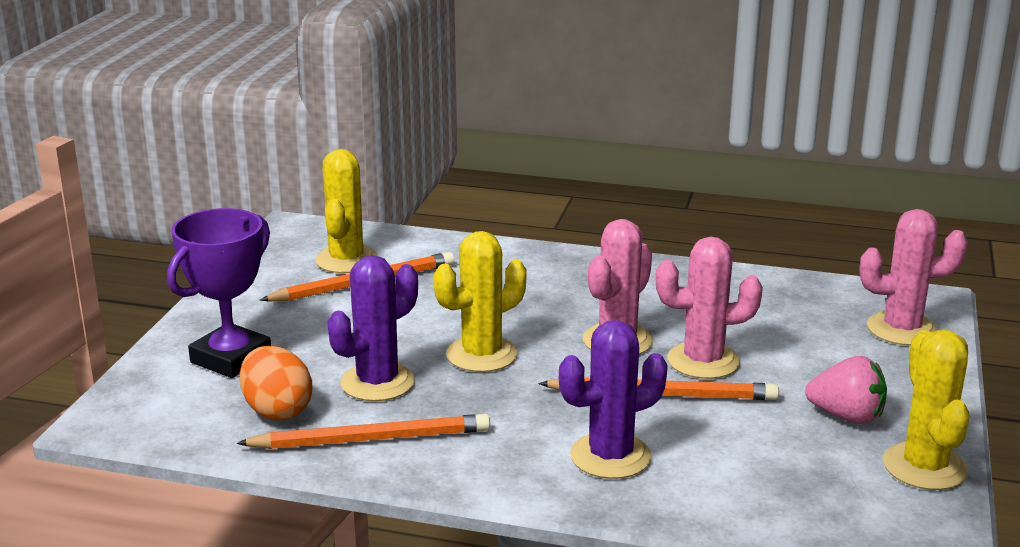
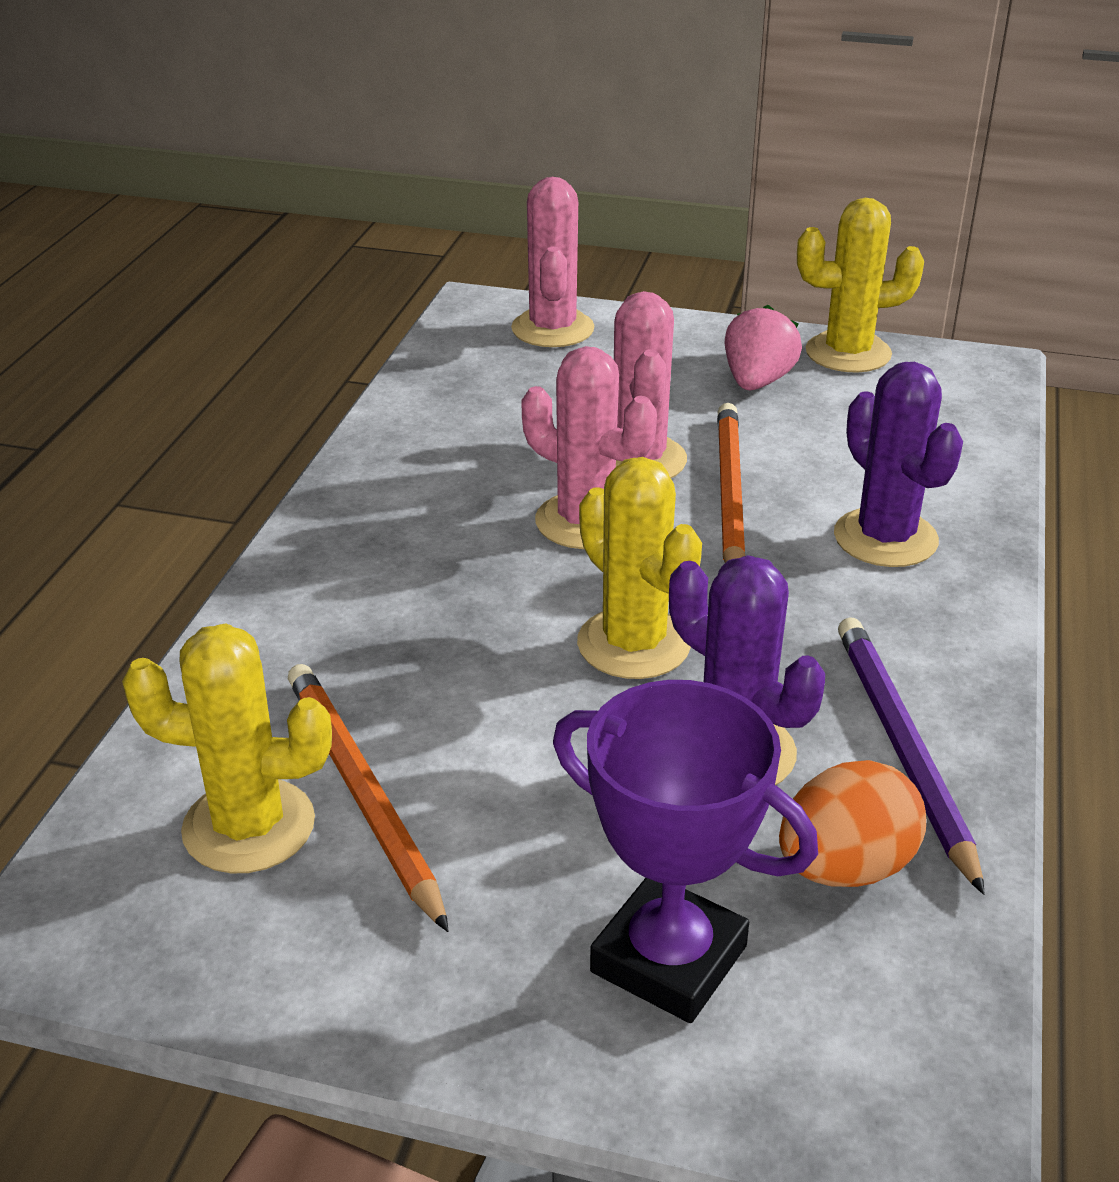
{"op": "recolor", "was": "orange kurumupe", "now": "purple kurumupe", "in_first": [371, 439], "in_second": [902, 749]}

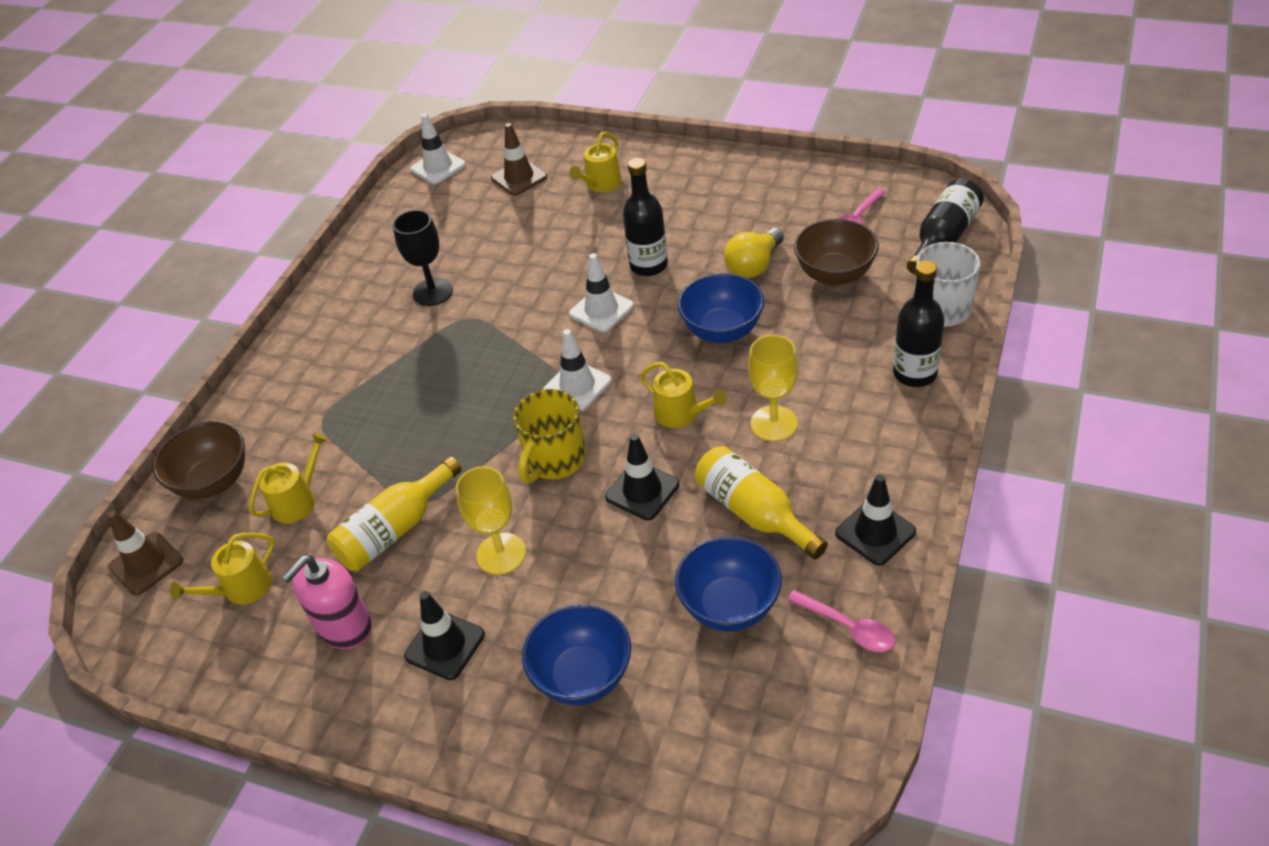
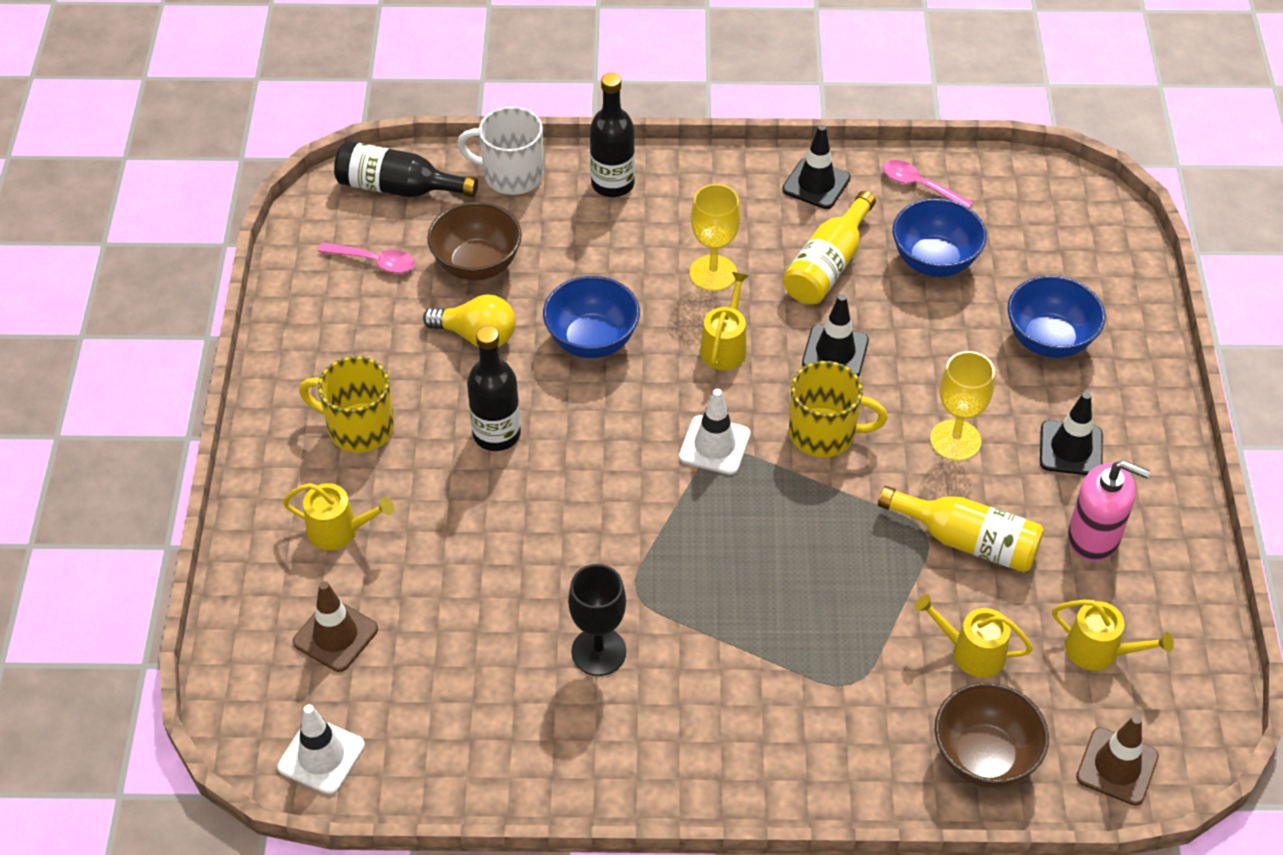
{"op": "insert", "now": "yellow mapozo", "in_second": [359, 428]}
{"op": "rotate", "was": "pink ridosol", "in_first": [848, 627], "in_second": [919, 185], "clockwise": -75}
{"op": "delete", "was": "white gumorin", "in_first": [601, 310]}

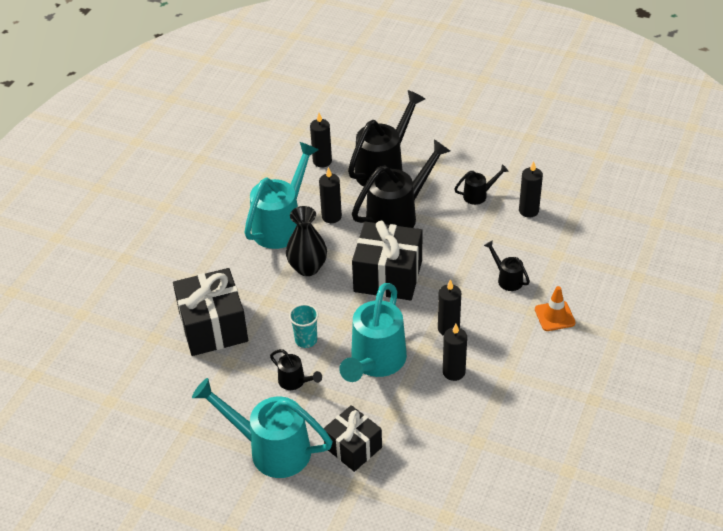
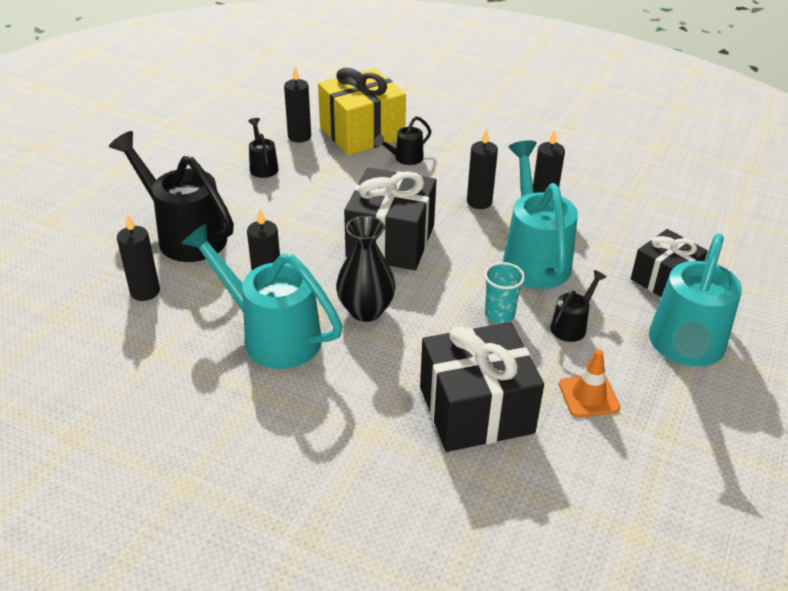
{"op": "insert", "now": "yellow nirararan", "in_second": [362, 132]}
{"op": "rotate", "was": "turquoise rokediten", "in_first": [375, 362], "in_second": [533, 258], "clockwise": -120}
{"op": "move", "was": "orange gumorin", "in_first": [554, 316], "in_second": [588, 396]}
{"op": "delete", "was": "black rokediten", "in_first": [398, 215]}

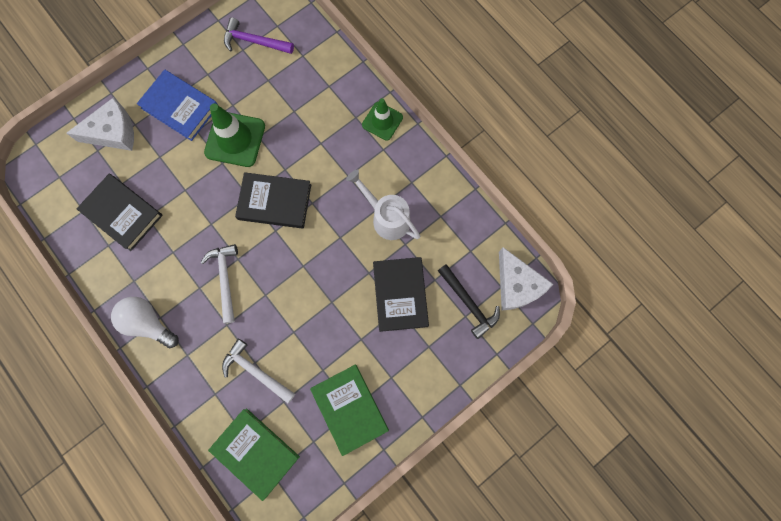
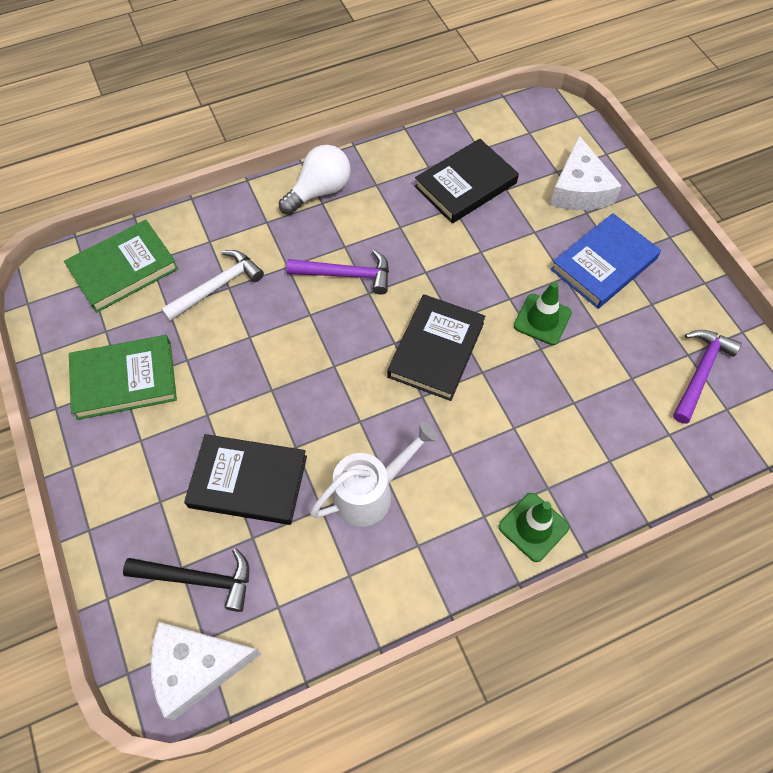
{"op": "rotate", "was": "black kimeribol", "in_first": [469, 303], "in_second": [198, 579], "clockwise": -150}
{"op": "recolor", "was": "white kimeribol", "now": "purple kimeribol", "in_first": [225, 279], "in_second": [346, 274]}
{"op": "resize", "was": "green gumorin", "in_first": [235, 139], "in_second": [542, 319], "ratio": 0.63}

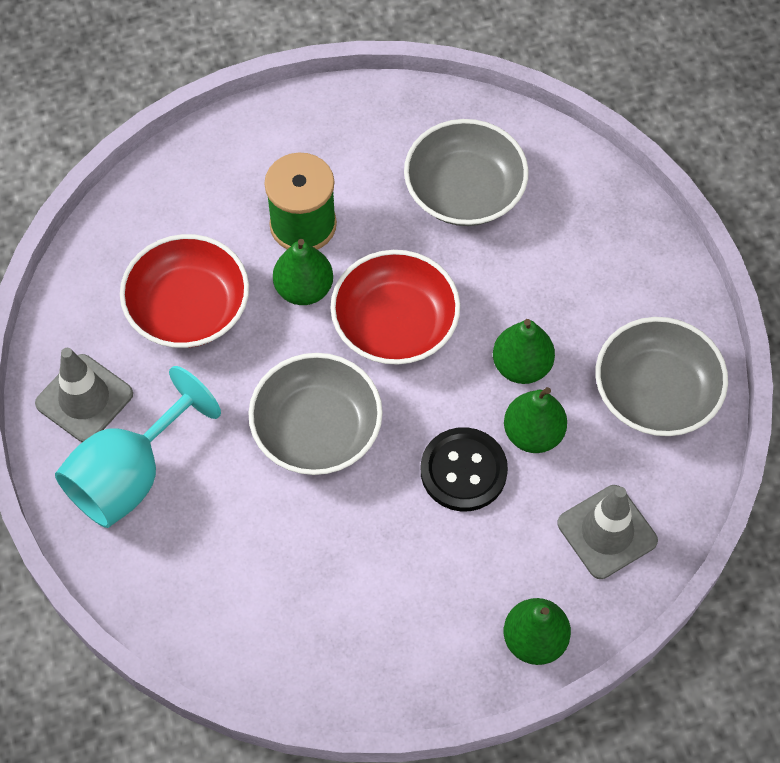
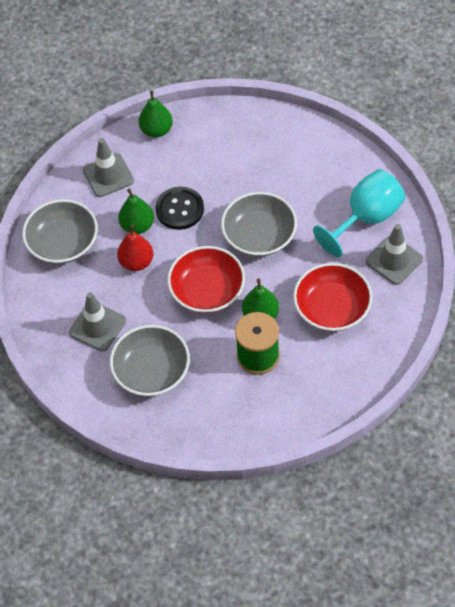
{"op": "insert", "now": "grey gumorin", "in_second": [97, 326]}
{"op": "recolor", "was": "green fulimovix", "now": "red fulimovix", "in_first": [521, 366], "in_second": [136, 262]}

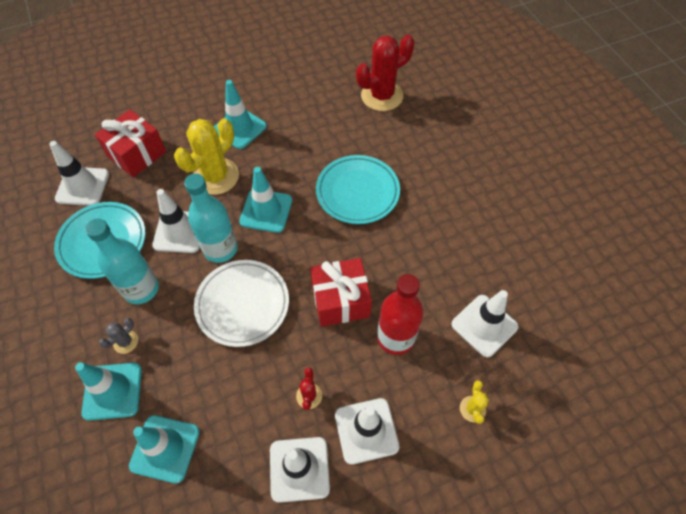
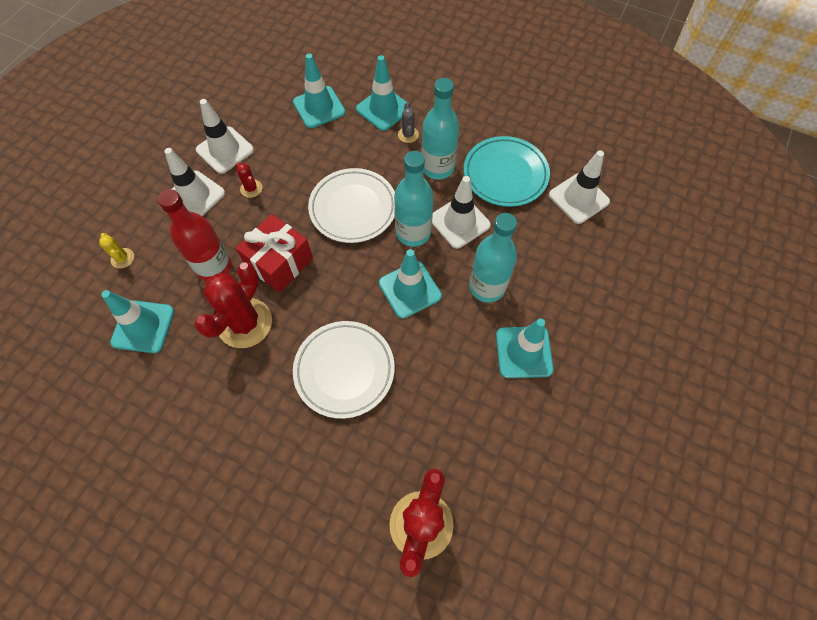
{"op": "recolor", "was": "white gumorin", "now": "turquoise gumorin", "in_first": [484, 325], "in_second": [143, 326]}
{"op": "insert", "now": "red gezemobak", "in_second": [245, 323]}
{"op": "recolor", "was": "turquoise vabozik", "now": "white vabozik", "in_first": [357, 192], "in_second": [344, 370]}
{"op": "replace", "was": "yellow gezemobak", "now": "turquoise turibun", "in_first": [216, 176], "in_second": [487, 287]}
{"op": "delete", "was": "red nirararan", "in_first": [137, 154]}

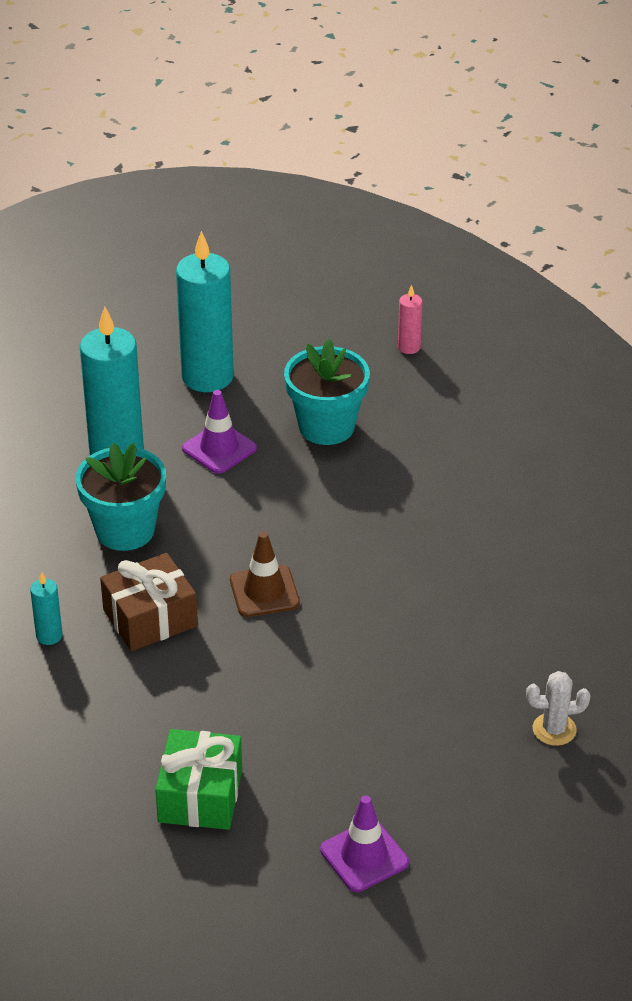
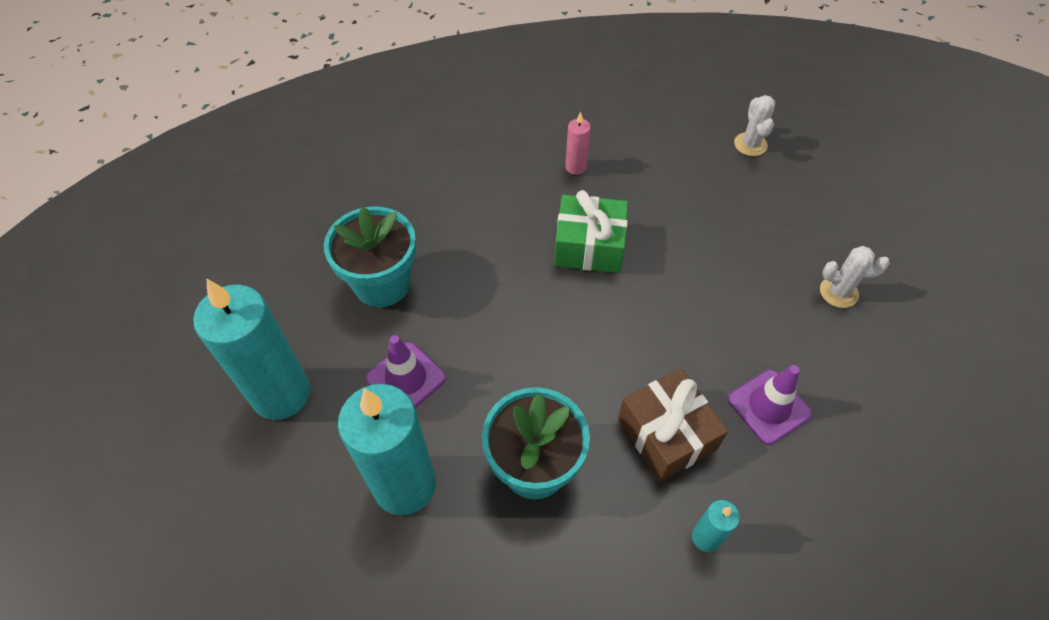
{"op": "move", "was": "green nirararan", "in_first": [200, 795], "in_second": [589, 246]}
{"op": "move", "was": "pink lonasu", "in_first": [409, 347], "in_second": [575, 167]}
{"op": "move", "was": "purple gumorin", "in_first": [364, 856], "in_second": [769, 406]}
{"op": "insert", "now": "white gezemobak", "in_second": [838, 292]}
{"op": "delete", "was": "brown gumorin", "in_first": [264, 591]}

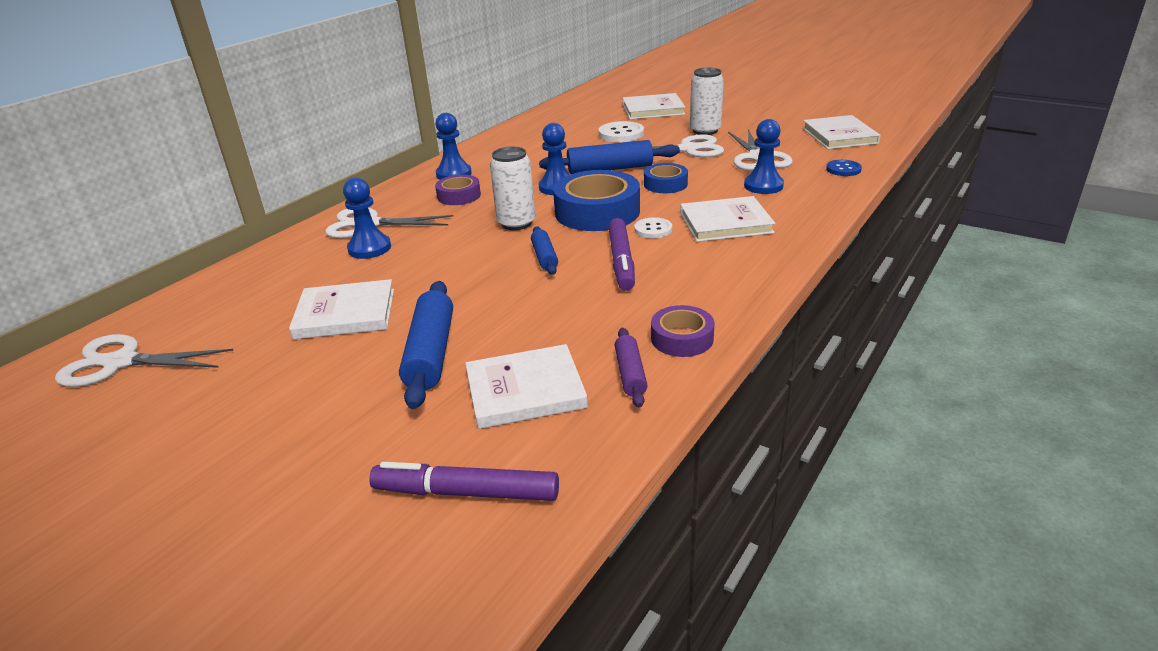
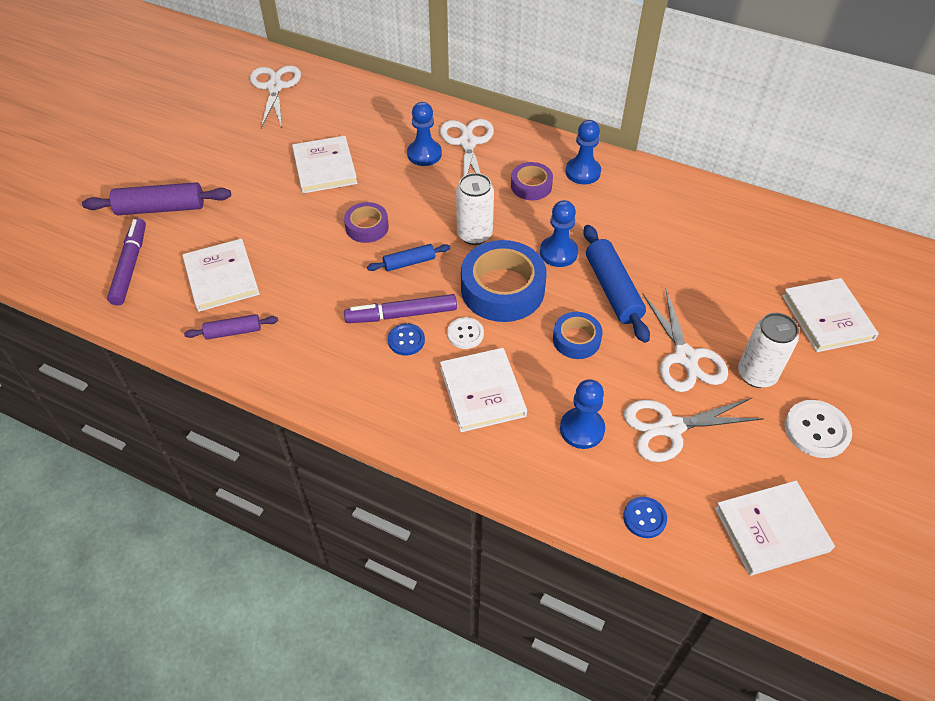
{"op": "insert", "now": "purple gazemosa", "in_second": [161, 208]}
{"op": "move", "was": "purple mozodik", "in_first": [682, 338], "in_second": [367, 227]}
{"op": "insert", "now": "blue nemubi", "in_second": [406, 340]}
{"op": "move", "was": "white nemubi", "in_first": [621, 134], "in_second": [816, 430]}
{"op": "delete", "was": "blue gazemosa", "in_first": [431, 353]}

